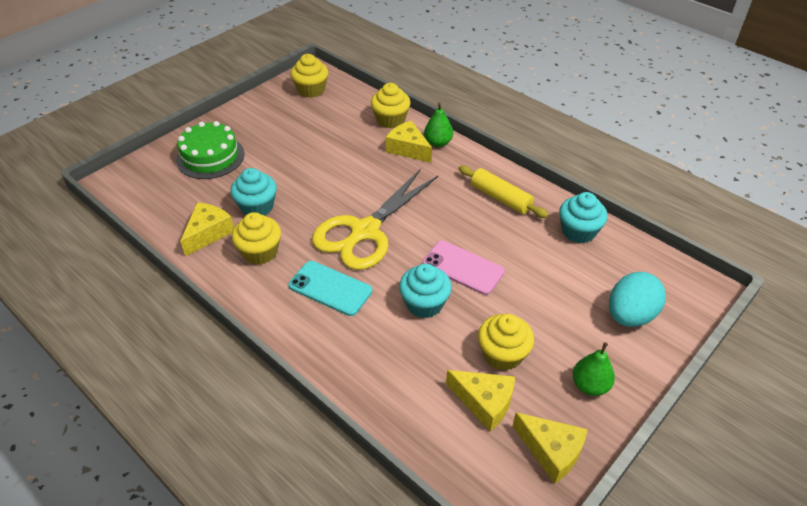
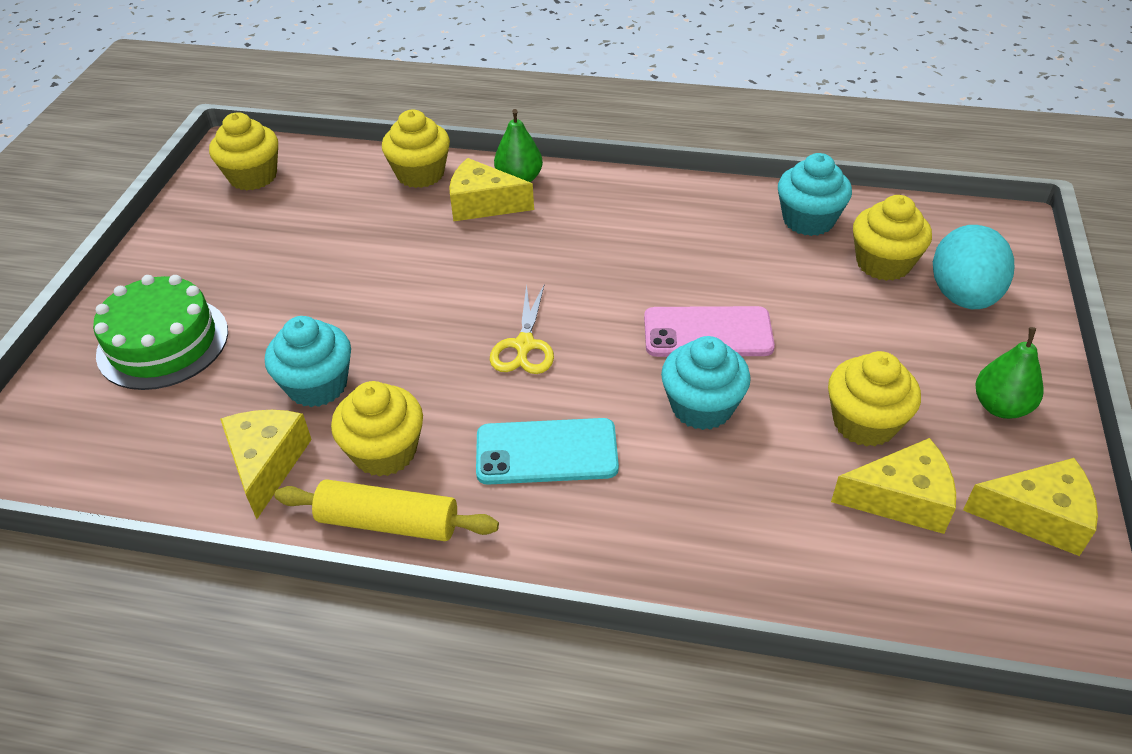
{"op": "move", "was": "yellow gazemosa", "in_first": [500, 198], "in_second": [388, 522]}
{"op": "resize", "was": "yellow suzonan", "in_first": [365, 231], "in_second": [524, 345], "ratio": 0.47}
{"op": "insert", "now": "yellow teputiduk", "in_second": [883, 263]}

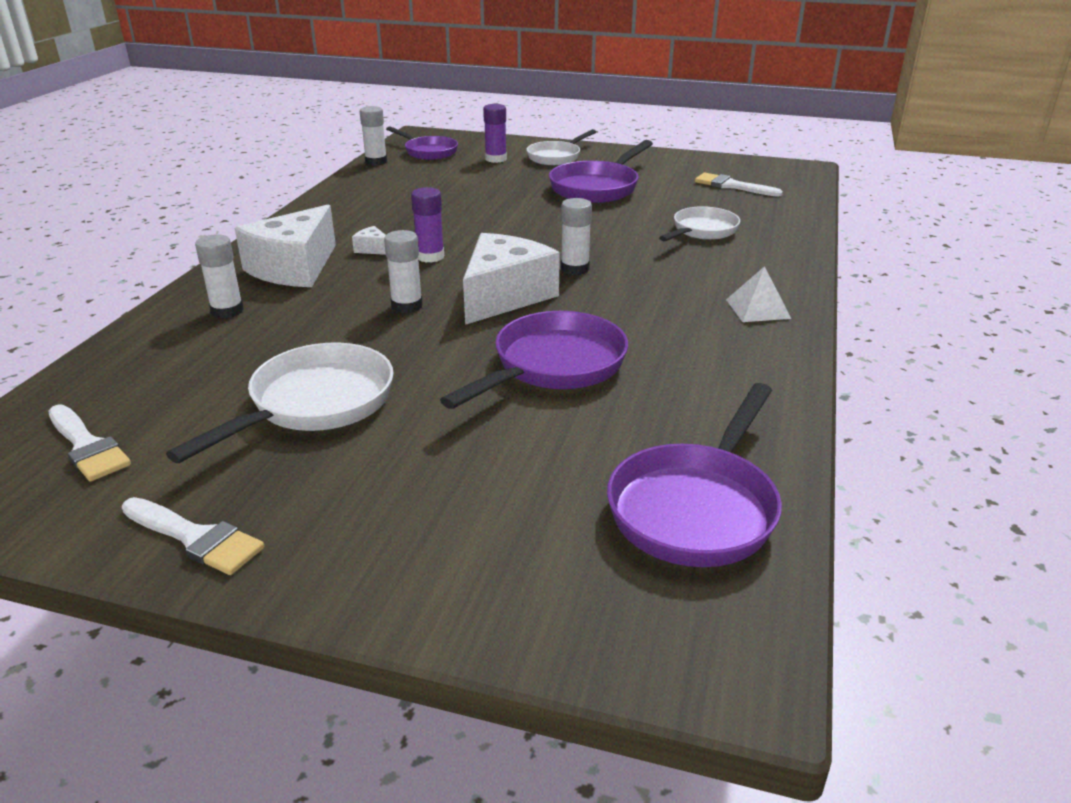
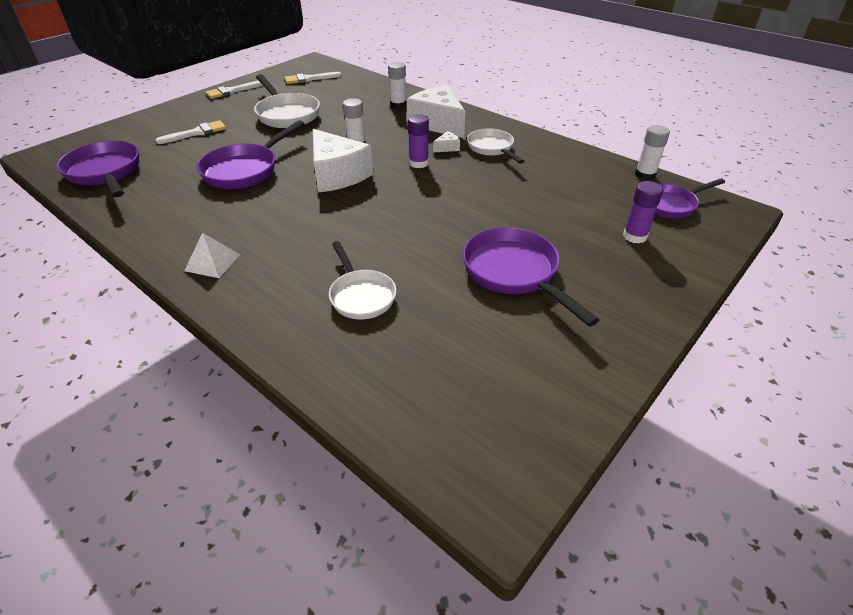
{"op": "move", "was": "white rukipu", "in_first": [732, 186], "in_second": [196, 133]}
{"op": "rotate", "was": "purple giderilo", "in_first": [553, 366], "in_second": [245, 170], "clockwise": 60}
{"op": "move", "was": "white giderilo", "in_first": [556, 157], "in_second": [492, 148]}
{"op": "delete", "was": "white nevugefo", "in_first": [575, 269]}

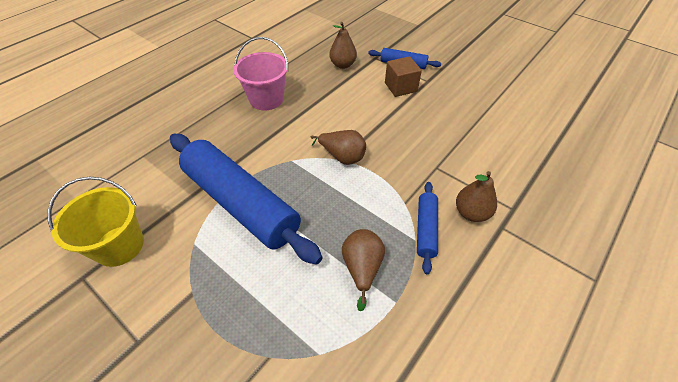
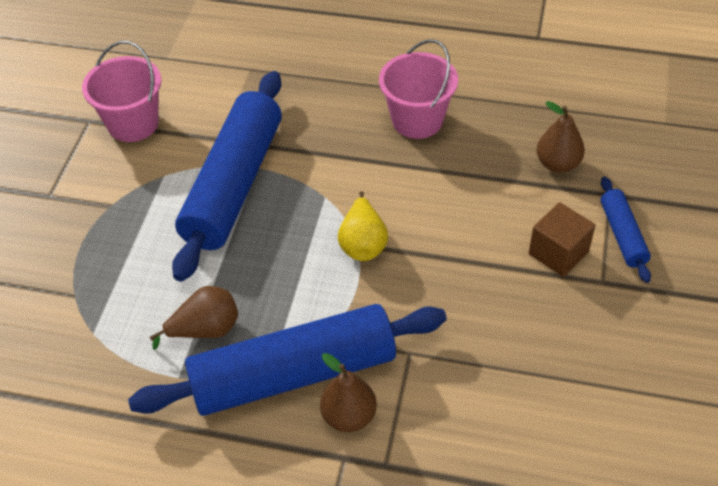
{"op": "recolor", "was": "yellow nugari", "now": "pink nugari", "in_first": [119, 245], "in_second": [133, 123]}
{"op": "resize", "was": "blue gazemosa", "in_first": [425, 229], "in_second": [293, 373], "ratio": 2.18}
{"op": "recolor", "was": "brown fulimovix", "now": "yellow fulimovix", "in_first": [342, 157], "in_second": [363, 243]}

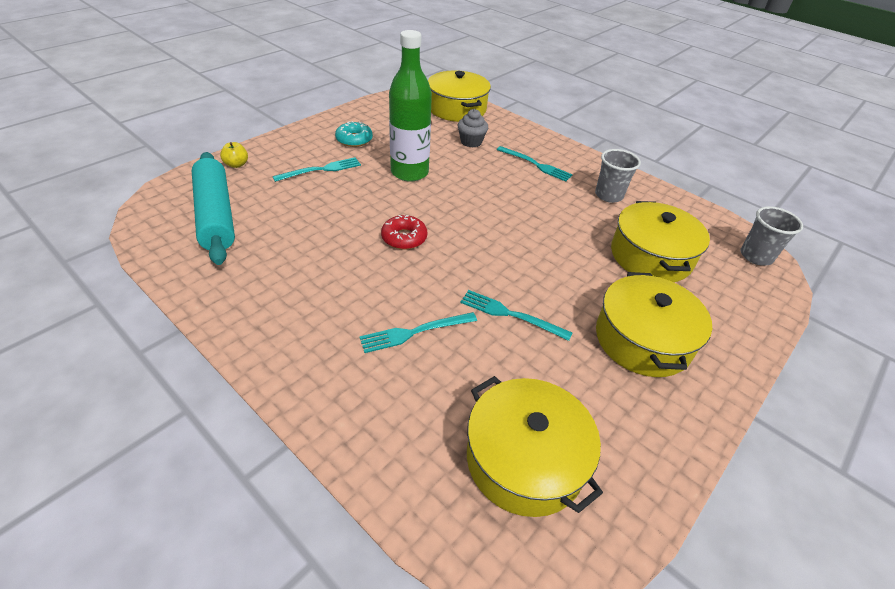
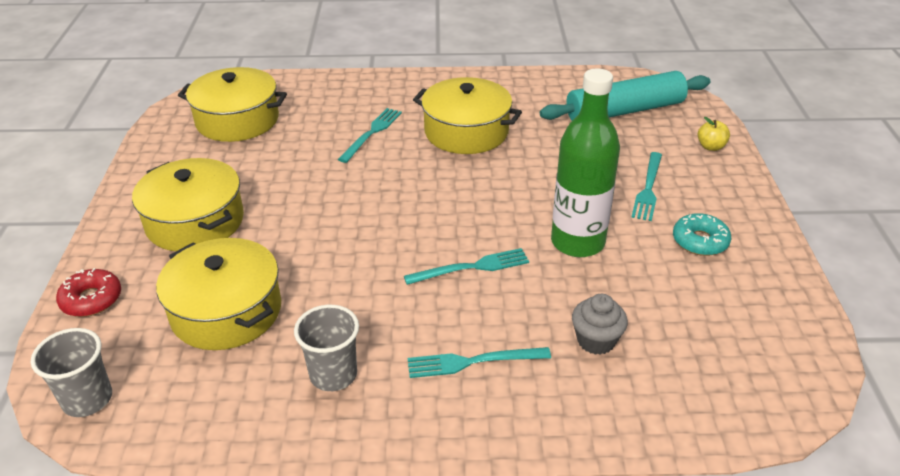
{"op": "move", "was": "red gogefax", "in_first": [404, 238], "in_second": [91, 299]}
{"op": "move", "was": "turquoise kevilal", "in_first": [510, 314], "in_second": [472, 267]}
{"op": "move", "was": "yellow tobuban", "in_first": [457, 108], "in_second": [466, 132]}
{"op": "rotate", "was": "turquoise gazemosa", "in_first": [216, 215], "in_second": [625, 111], "clockwise": -45}

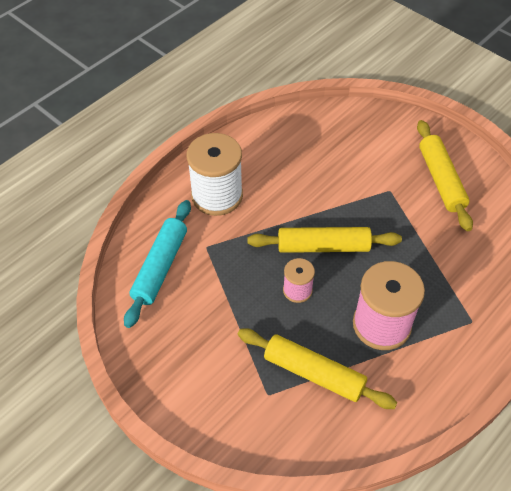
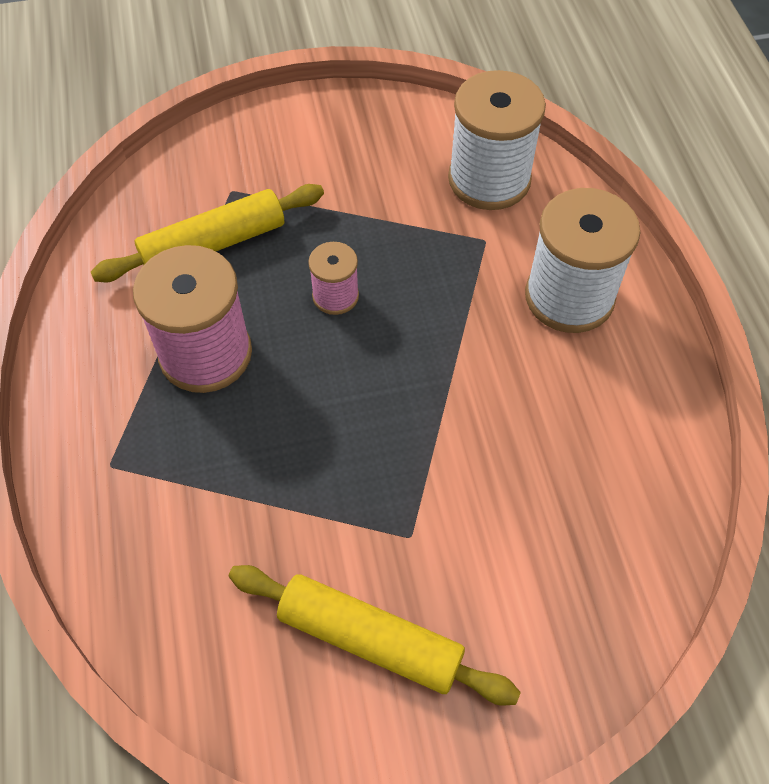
{"op": "replace", "was": "turquoise gazemosa", "now": "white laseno", "in_first": [160, 267], "in_second": [489, 179]}
{"op": "delete", "was": "yellow gazemosa", "in_first": [323, 246]}

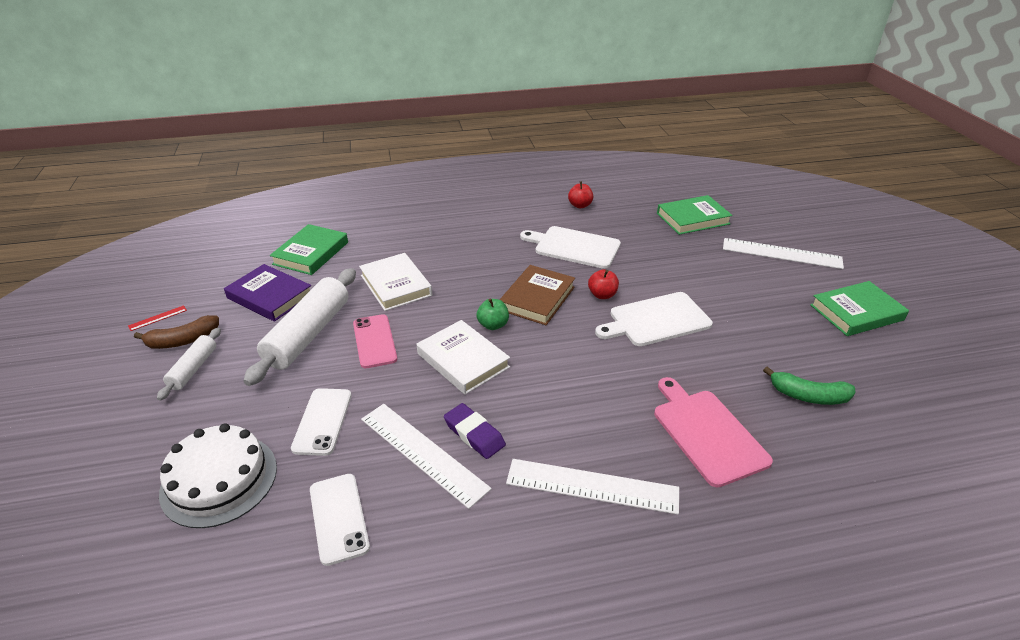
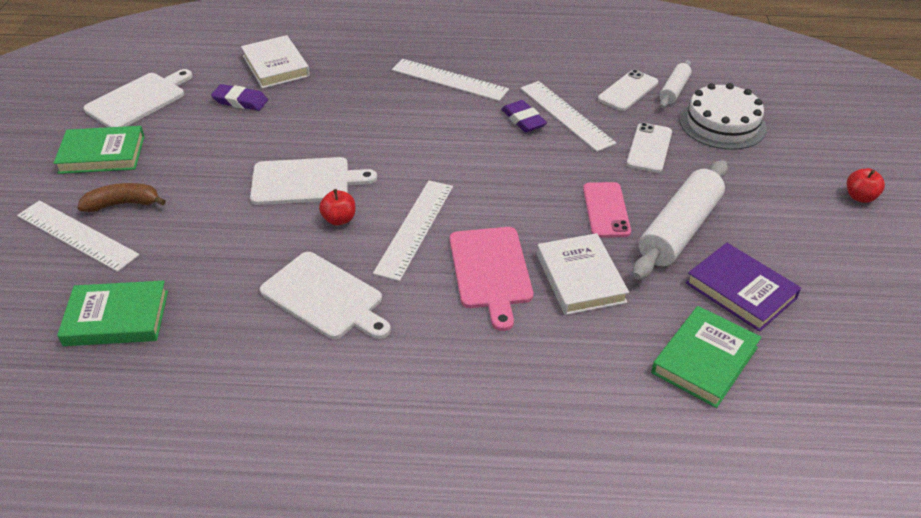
{"op": "move", "was": "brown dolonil", "in_first": [183, 340], "in_second": [123, 204]}
{"op": "insert", "now": "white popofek", "in_second": [138, 100]}
{"op": "replace", "was": "green dolonil", "now": "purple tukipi", "in_first": [808, 396], "in_second": [240, 101]}
{"op": "move", "was": "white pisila", "in_first": [463, 360], "in_second": [276, 66]}
{"op": "replace", "was": "brown pisila", "now": "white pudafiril", "in_first": [537, 298], "in_second": [415, 228]}
{"op": "move", "was": "pink popofek", "in_first": [706, 433], "in_second": [491, 271]}
{"op": "rotate", "was": "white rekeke", "in_first": [338, 518], "in_second": [628, 91], "clockwise": 45}
{"op": "move", "was": "white gazemosa", "in_first": [193, 369], "in_second": [674, 90]}
{"op": "move", "was": "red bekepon", "in_first": [580, 205], "in_second": [860, 197]}
{"op": "delete", "was": "red pudafiril", "in_first": [158, 318]}
{"op": "delete", "was": "green bekepon", "in_first": [493, 325]}

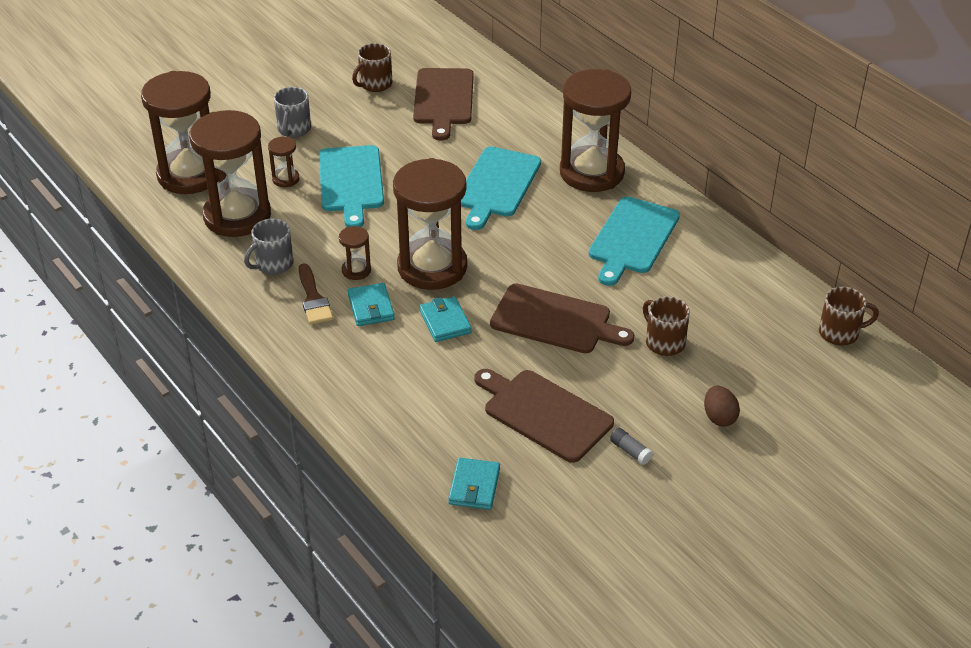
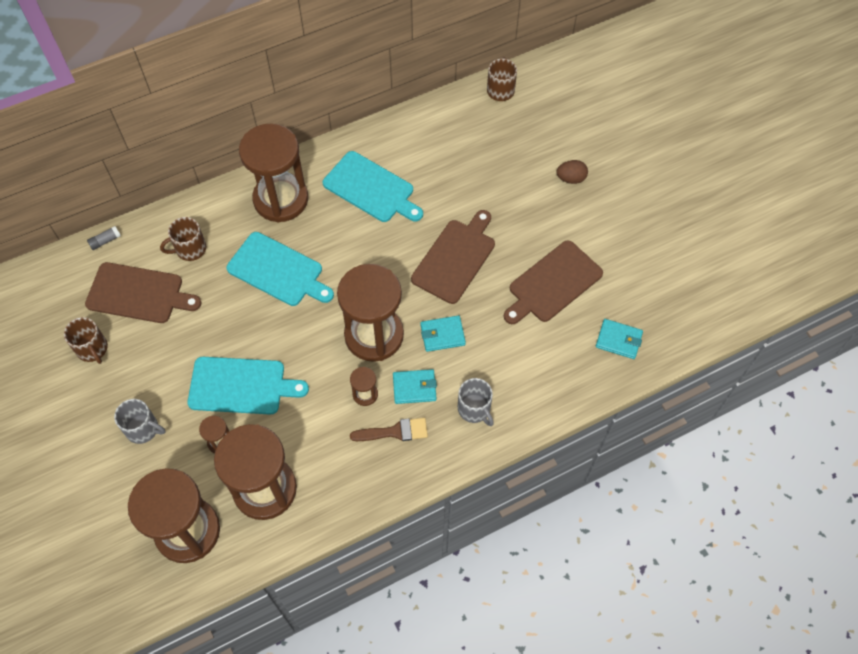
{"op": "move", "was": "grey nevugefo", "in_first": [630, 451], "in_second": [105, 241]}
{"op": "move", "was": "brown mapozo", "in_first": [664, 342], "in_second": [190, 249]}
{"op": "move", "was": "grey mapozo", "in_first": [273, 264], "in_second": [474, 409]}

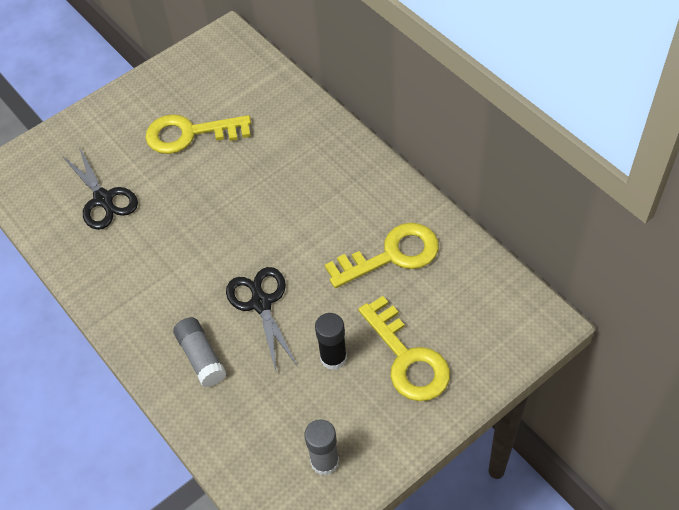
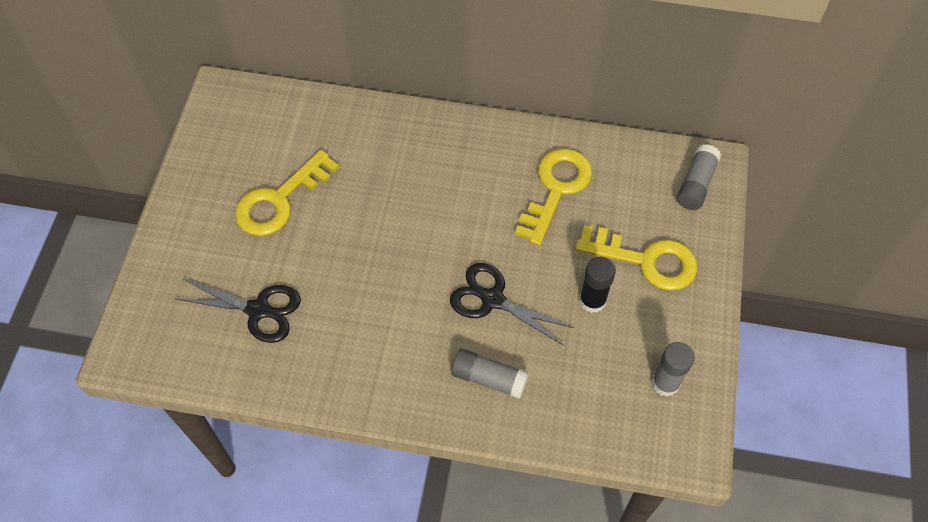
{"op": "insert", "now": "grey nevugefo", "in_second": [696, 184]}

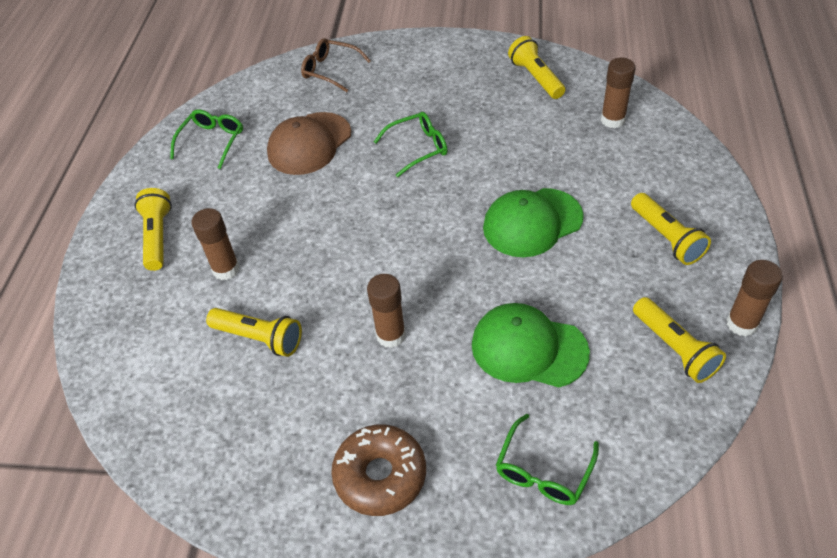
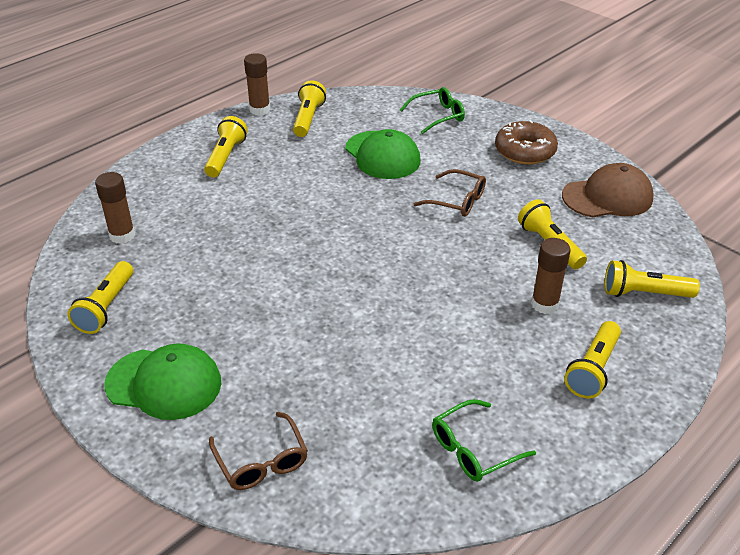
{"op": "move", "was": "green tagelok", "in_first": [532, 222], "in_second": [164, 383]}
{"op": "replace", "was": "brown nevugefo", "now": "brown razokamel", "in_first": [391, 335], "in_second": [457, 201]}
{"op": "move", "was": "brown tagelok", "in_first": [309, 144], "in_second": [607, 197]}
{"op": "insert", "now": "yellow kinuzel", "in_second": [644, 293]}
{"op": "delete", "was": "green razokamel", "in_first": [418, 148]}

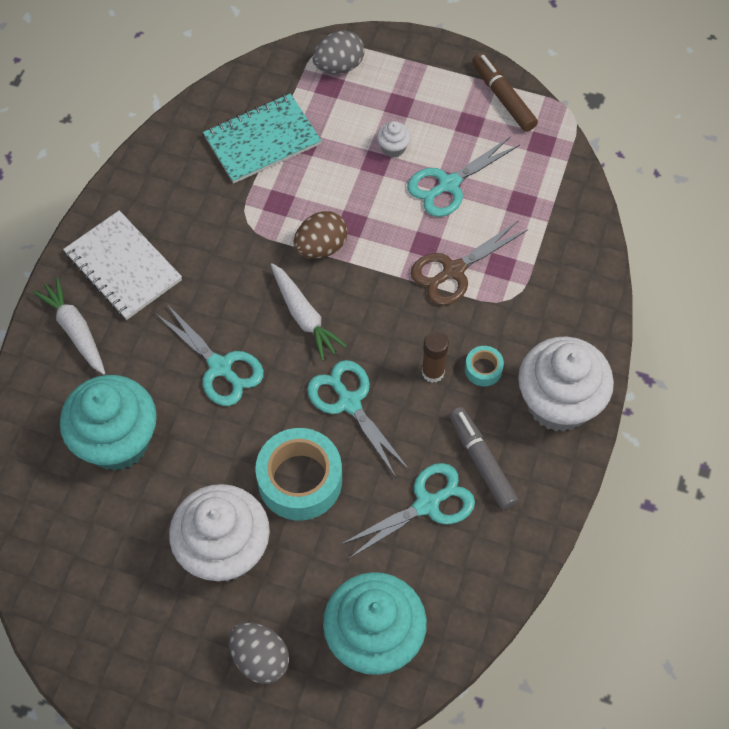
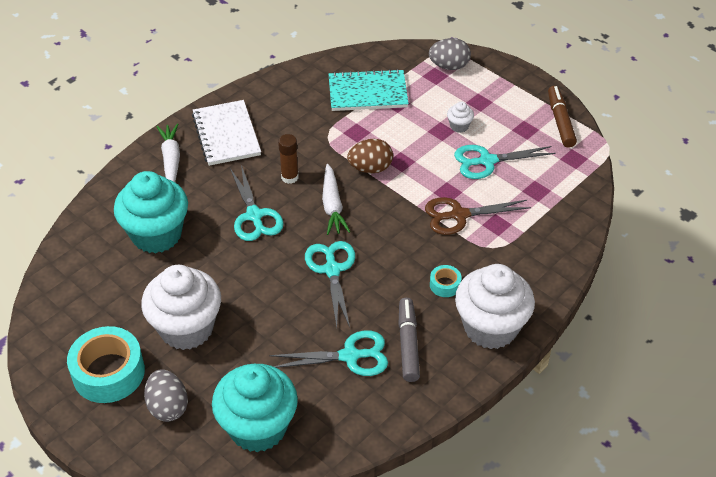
{"op": "move", "was": "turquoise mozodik", "in_first": [300, 480], "in_second": [108, 372]}
{"op": "move", "was": "brown nevugefo", "in_first": [433, 372], "in_second": [289, 177]}

